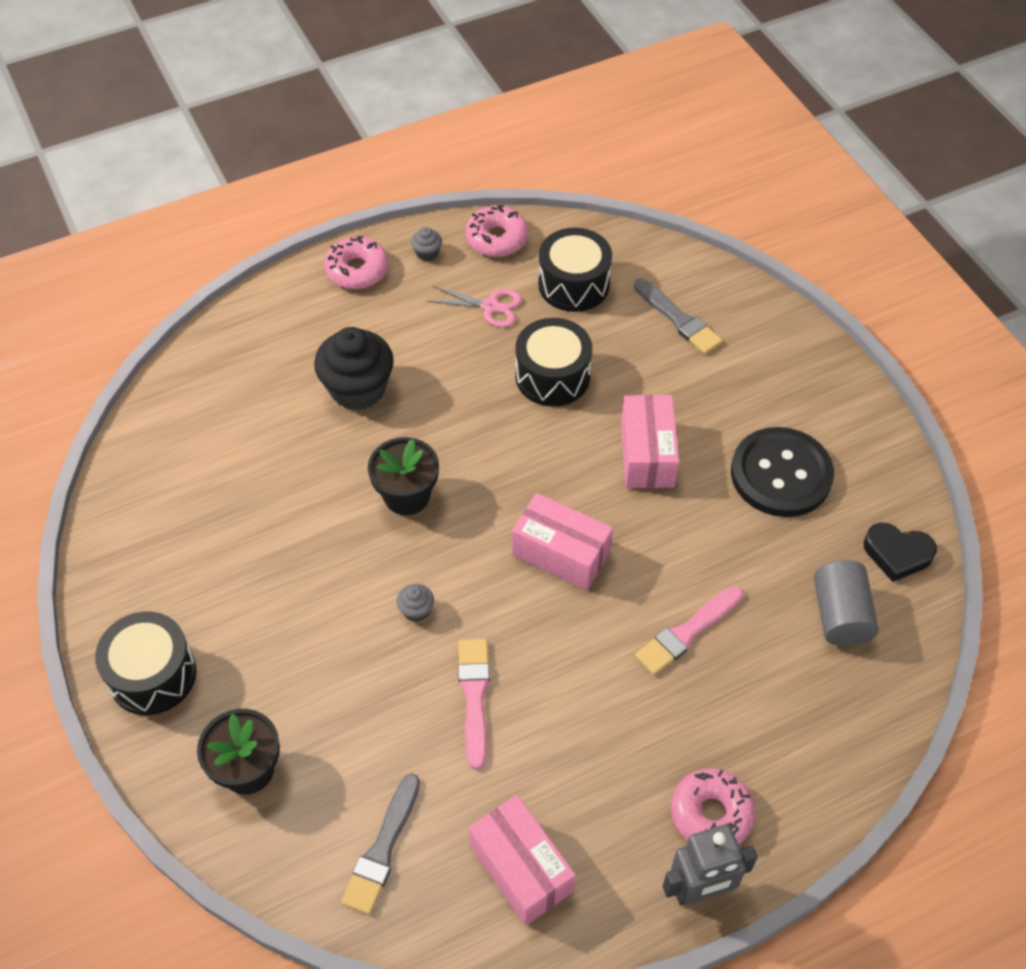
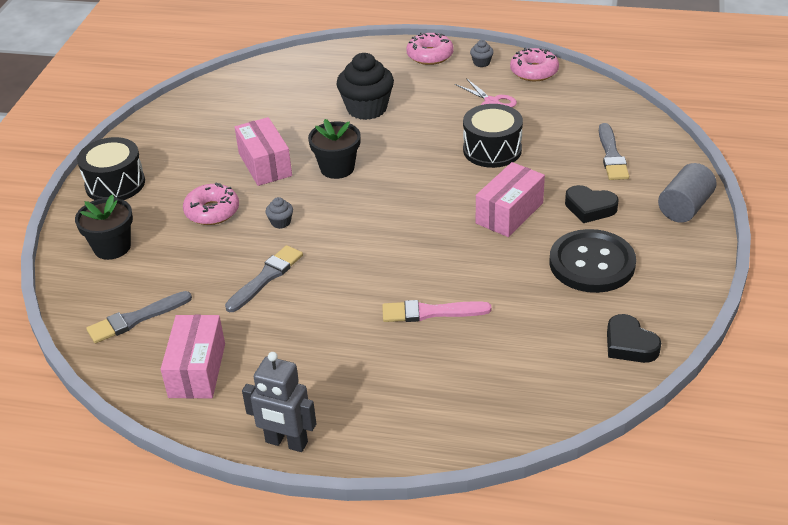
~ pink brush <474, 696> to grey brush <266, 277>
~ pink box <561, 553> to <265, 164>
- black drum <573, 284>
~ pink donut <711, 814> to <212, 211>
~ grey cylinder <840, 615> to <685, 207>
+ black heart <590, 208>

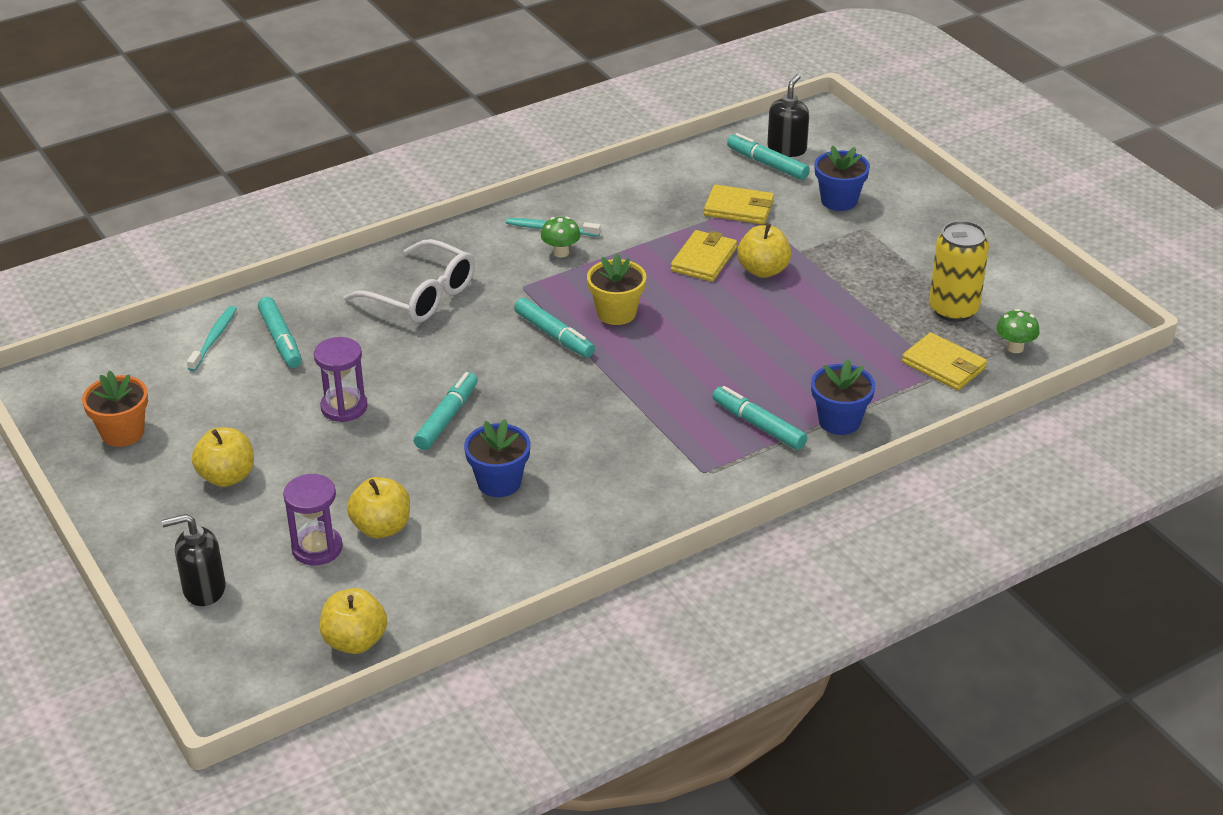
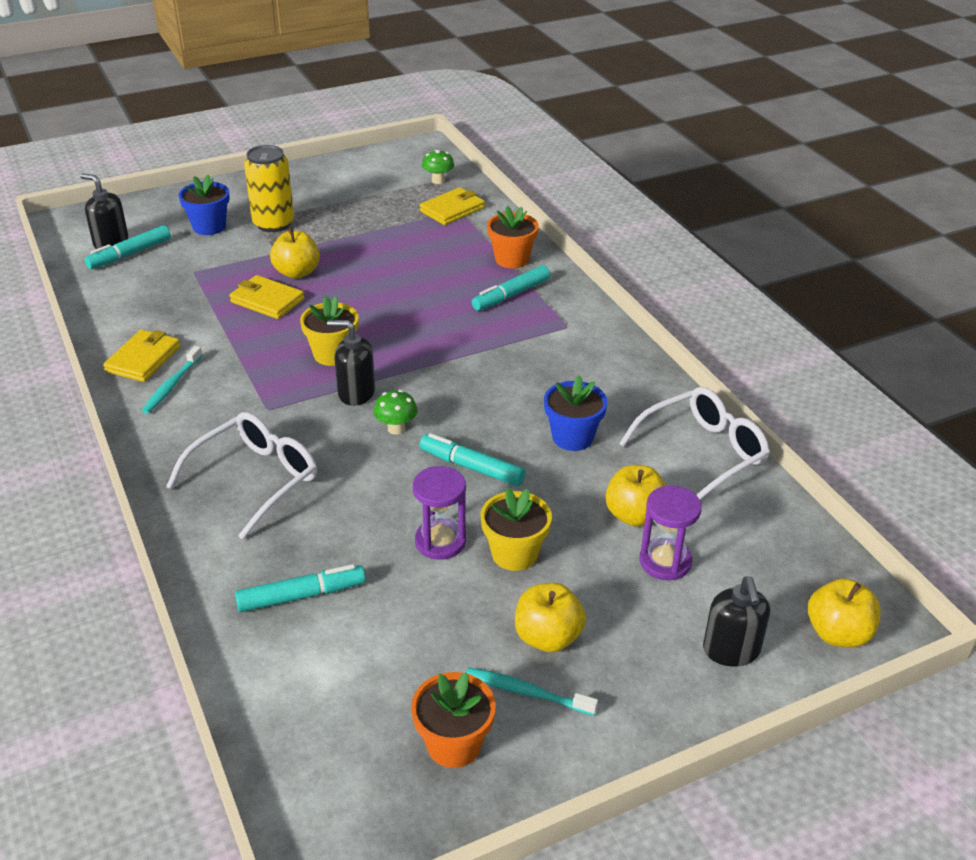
~ turquoise toothbrush <214, 338> to <527, 692>
~ yellow apple <355, 641> to <838, 633>
~ turquoise marker <554, 335> to black soap dispenser <356, 393>
~ green mushroom <561, 252> to <396, 428>
~ yellow wallet <739, 208> to <143, 359>
~ blue flower pot <839, 421> to orange flower pot <512, 259>
~ yellow can <953, 309> to <273, 224>
+ yellow flower pot <514, 554>
+ white glasses <702, 453>

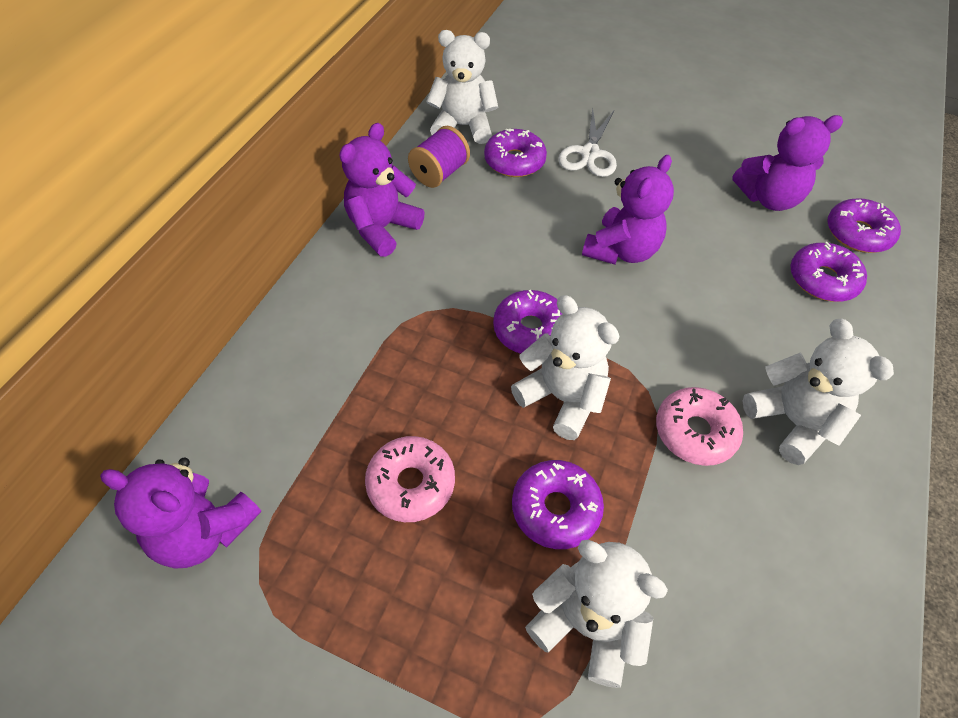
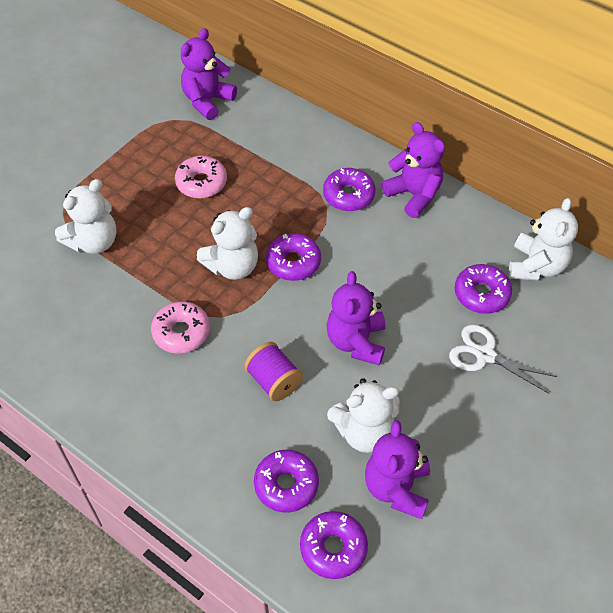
~ purple spool <440, 173> to <274, 381>
~ purple donut <555, 508> to <348, 195>
~ purple teddy bear <621, 250> = <356, 342> 45 degrees clockwise
~ white teddy bear <792, 421> to <364, 432>

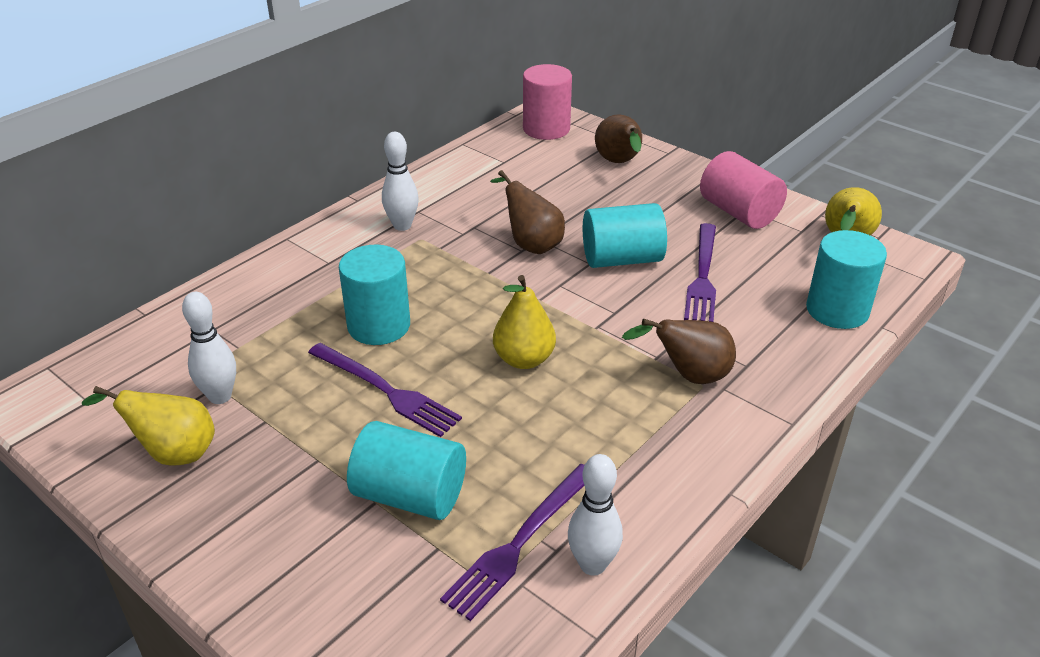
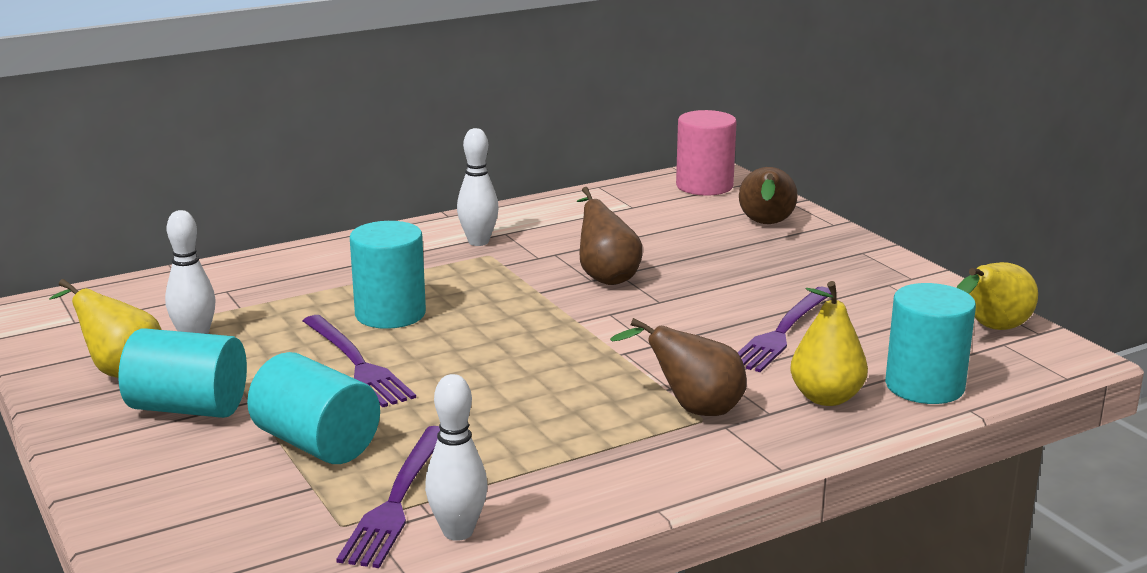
~ purple fork <520, 542> = <397, 500> 45 degrees counterclockwise
~ yellow pear <524, 359> to <826, 398>
~ turquoise cylinder <622, 259> to <188, 408>
- pink cylinder <739, 212>

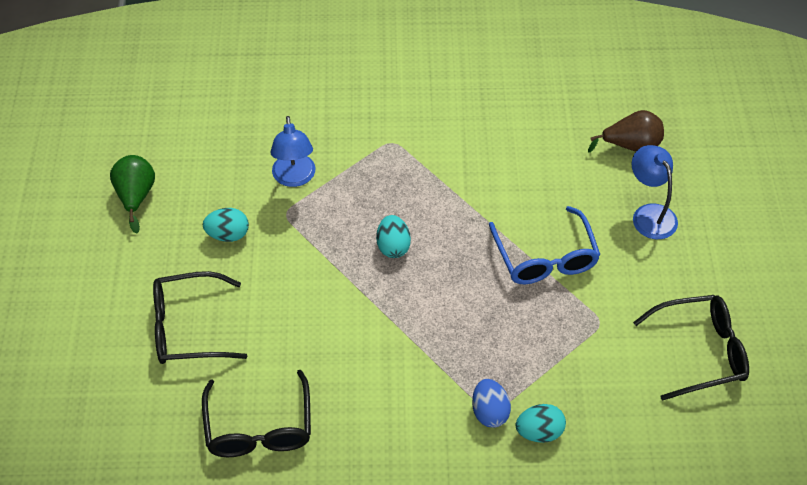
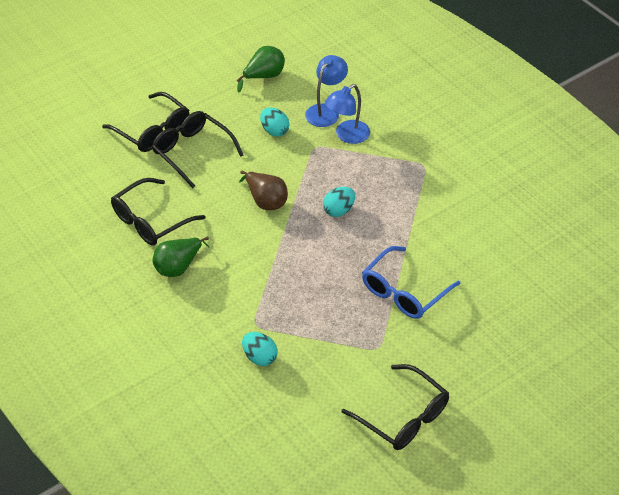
- blue egg <489, 412>
~ brown pear <631, 146> to <265, 201>
~ blue lamp <649, 214> to <326, 111>
+ black glasses <152, 131>
+ green pear <178, 267>

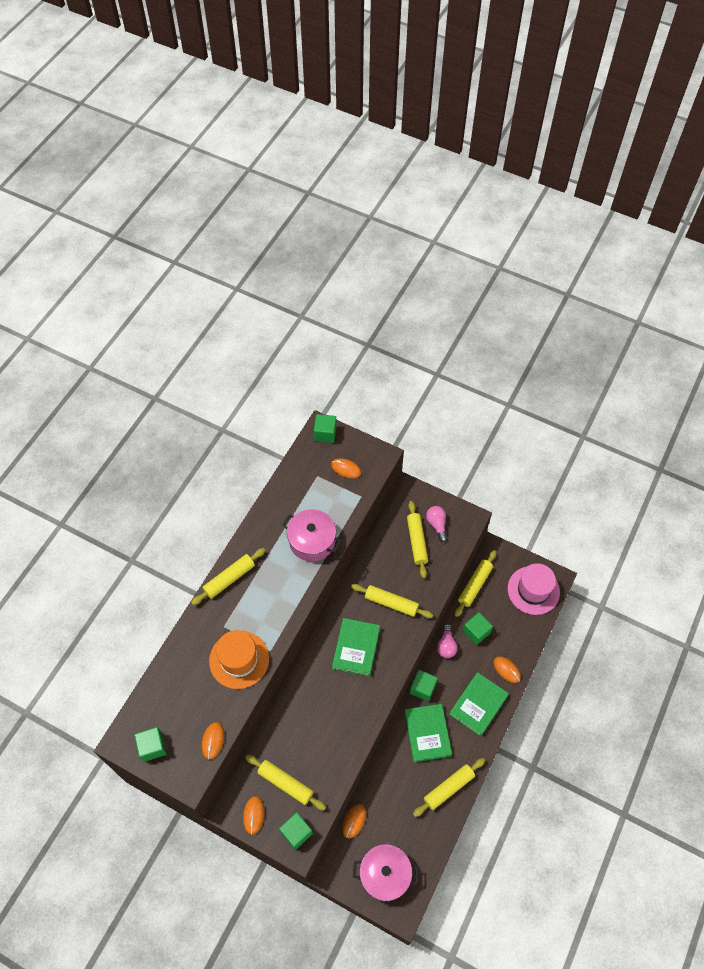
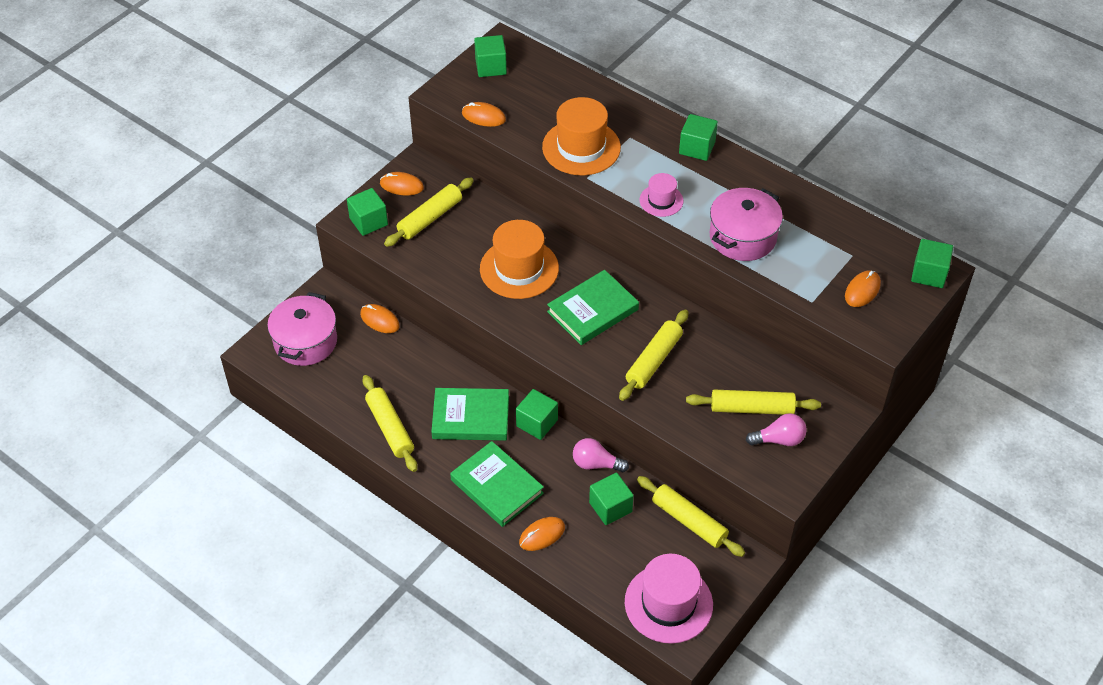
~ yellow rolling pin <229, 579> to green cube <697, 148>
~ green book <356, 648> = <592, 310> 60 degrees counterclockwise
+ orange hat <519, 269>
+ pink hat <661, 200>

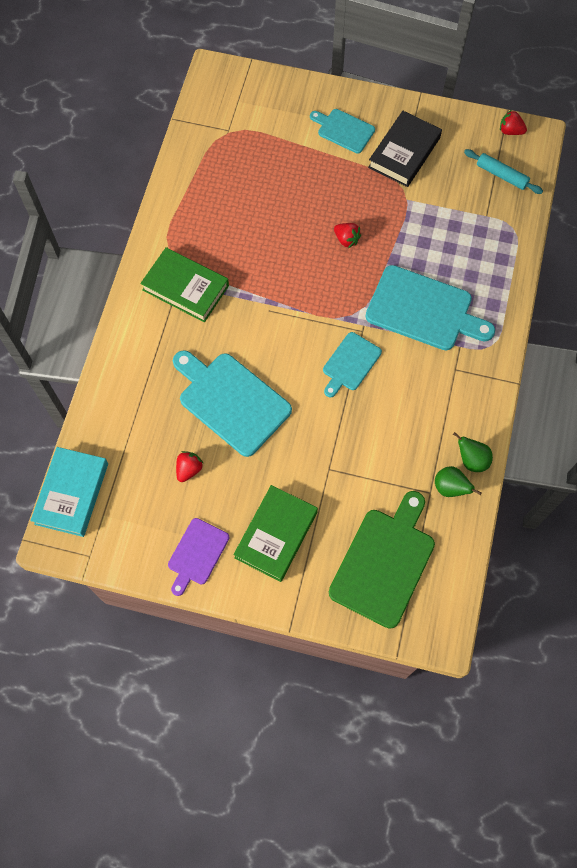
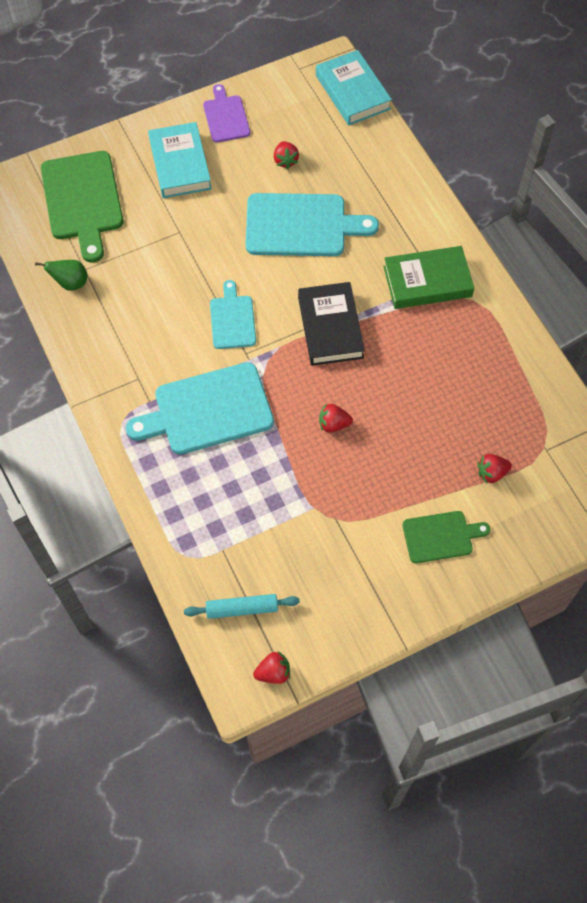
~ green book <276, 535> to turquoise book <180, 164>
~ turquoise cutting board <343, 130> to green cutting board <441, 536>
~ black book <404, 152> to <330, 327>
- green pear <471, 460>
+ red strawberry <491, 473>

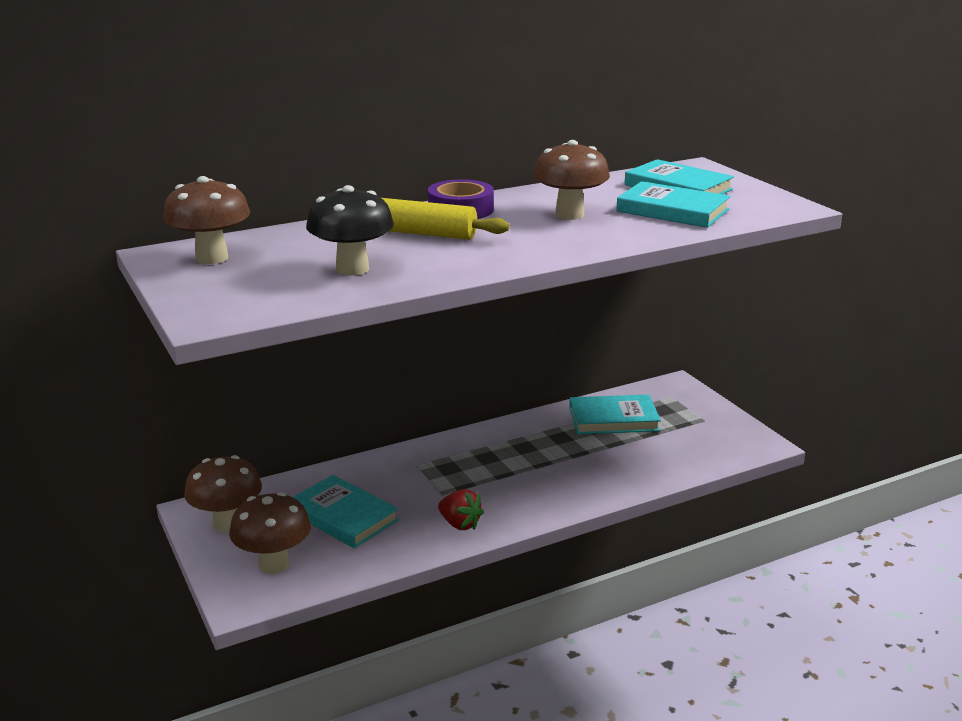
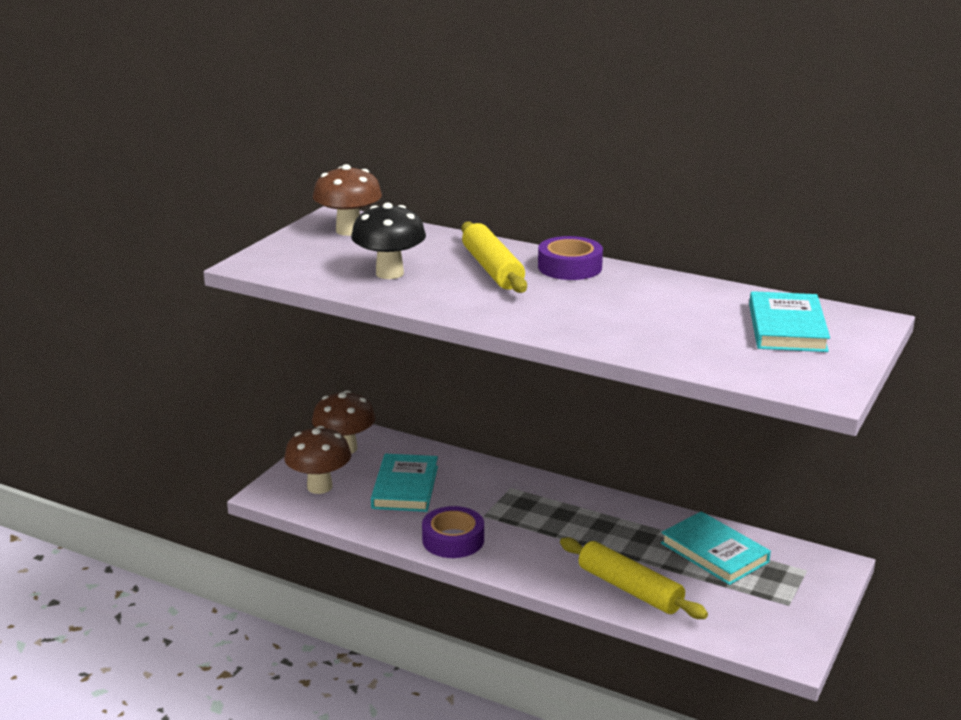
~ red strawberry <460, 524> to purple tape <453, 540>
- brown mushroom <569, 215>
- turquoise book <672, 210>
+ yellow rolling pin <629, 589>

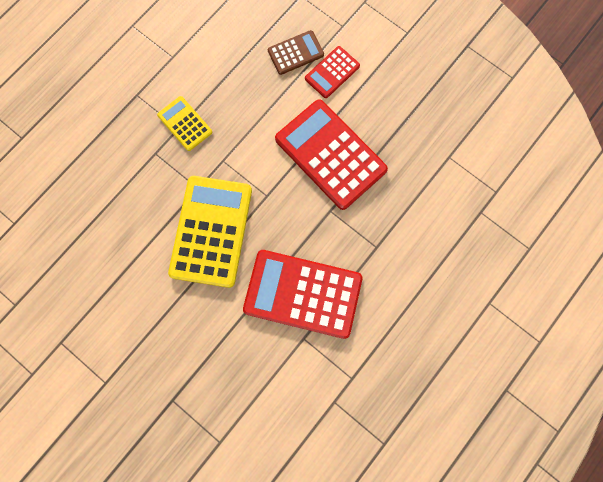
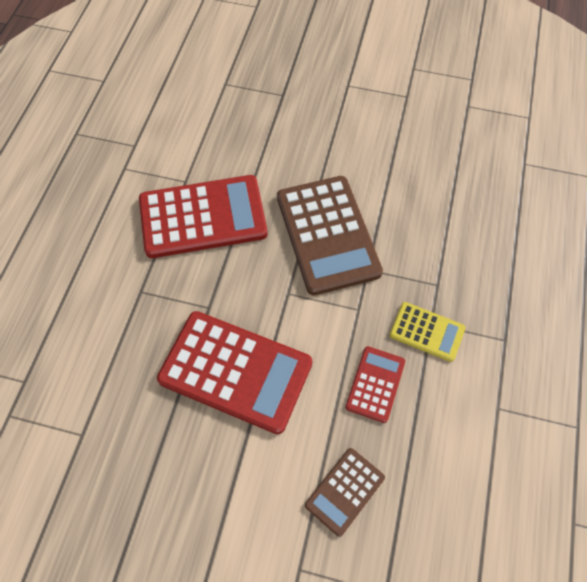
~ yellow calculator <211, 231> to brown calculator <327, 235>
~ red calculator <332, 72> to <375, 384>

